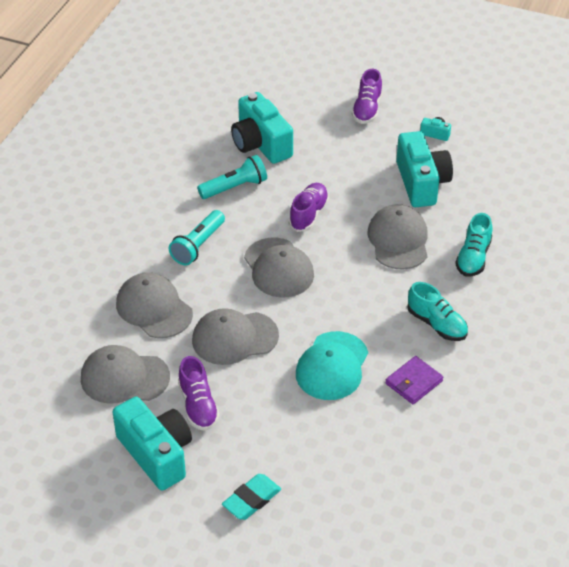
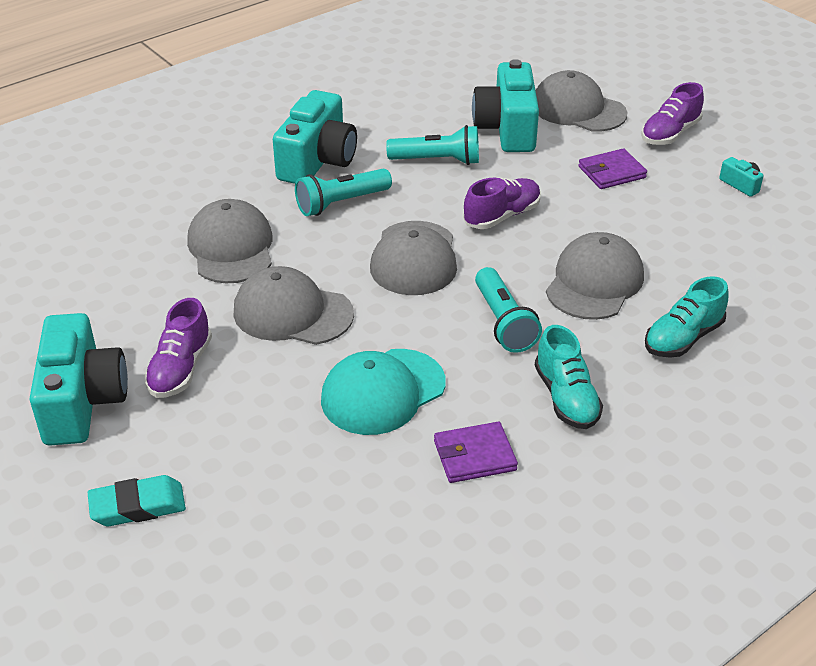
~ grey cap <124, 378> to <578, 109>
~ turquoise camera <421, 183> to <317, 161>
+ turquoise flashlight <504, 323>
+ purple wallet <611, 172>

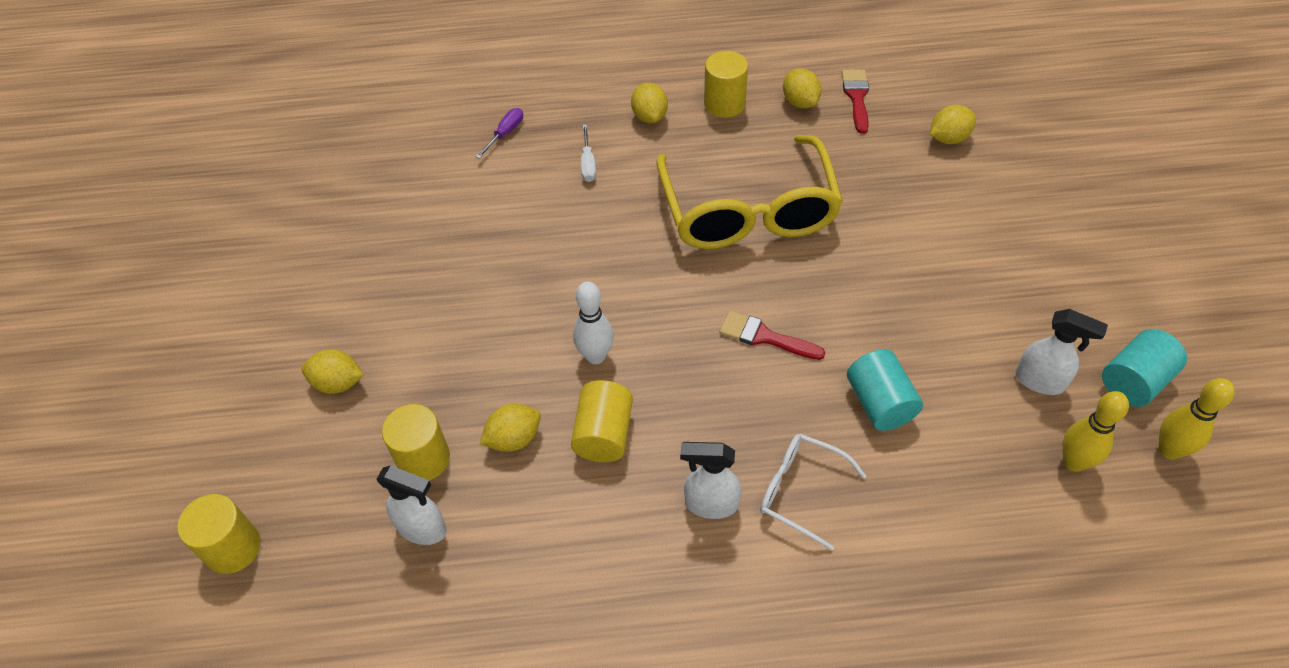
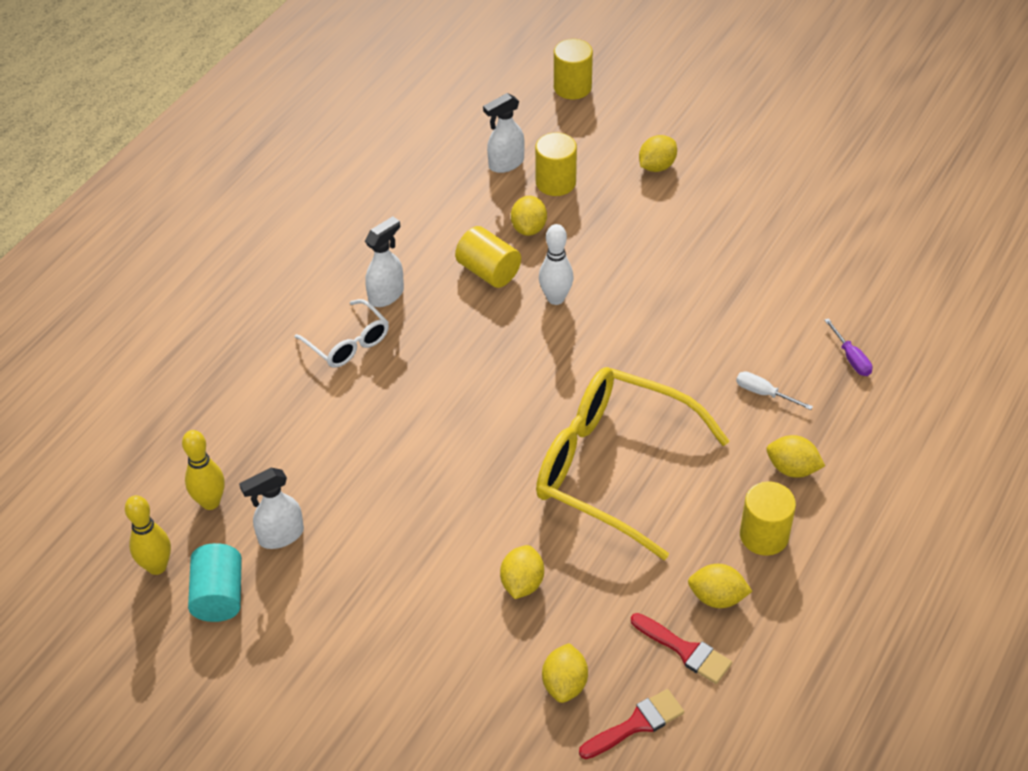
~ red brush <765, 337> to <636, 724>
~ white glasses <801, 491> = <348, 343> 75 degrees clockwise
- turquoise cylinder <879, 403>
+ yellow lemon <522, 583>

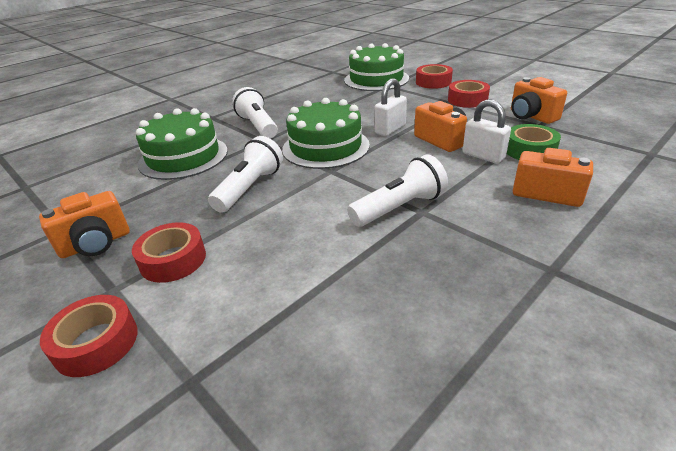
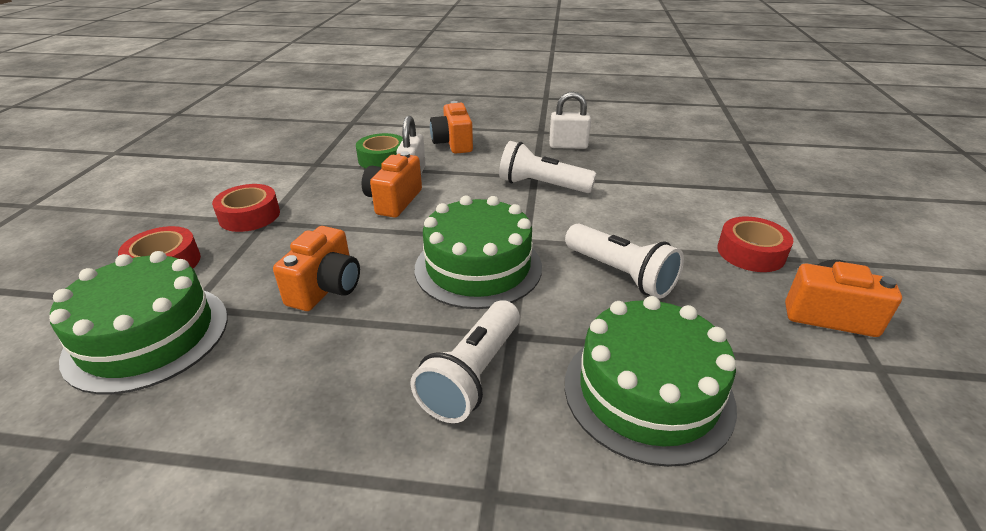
- red tape <96, 343>
~ white flashlight <250, 188> = <620, 274> 120 degrees counterclockwise
~ white padlock <390, 129> to <568, 146>
~ orange camera <531, 116> to <326, 288>

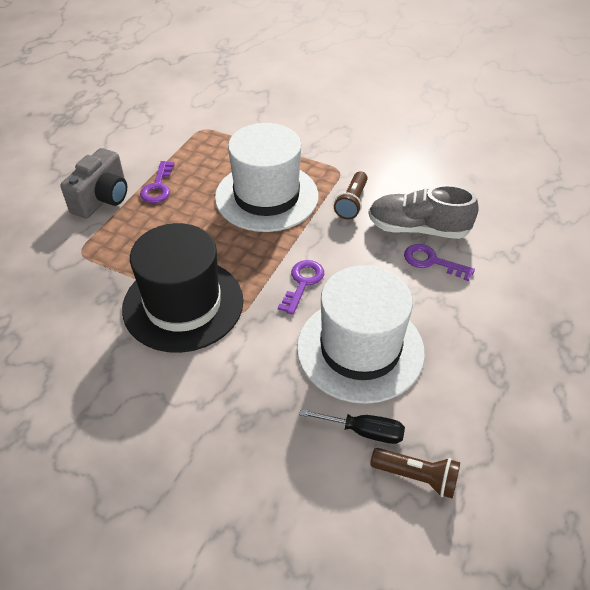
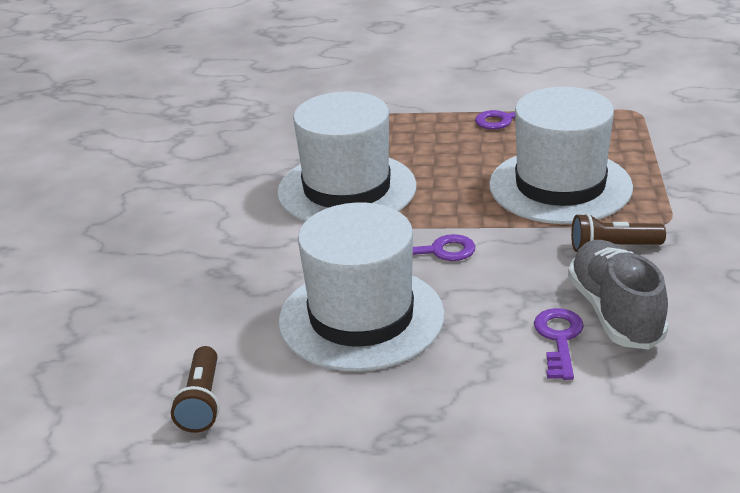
- grey camera <102, 199>
~ black hat <183, 304> to white hat <347, 189>
- black screwdriver <364, 431>

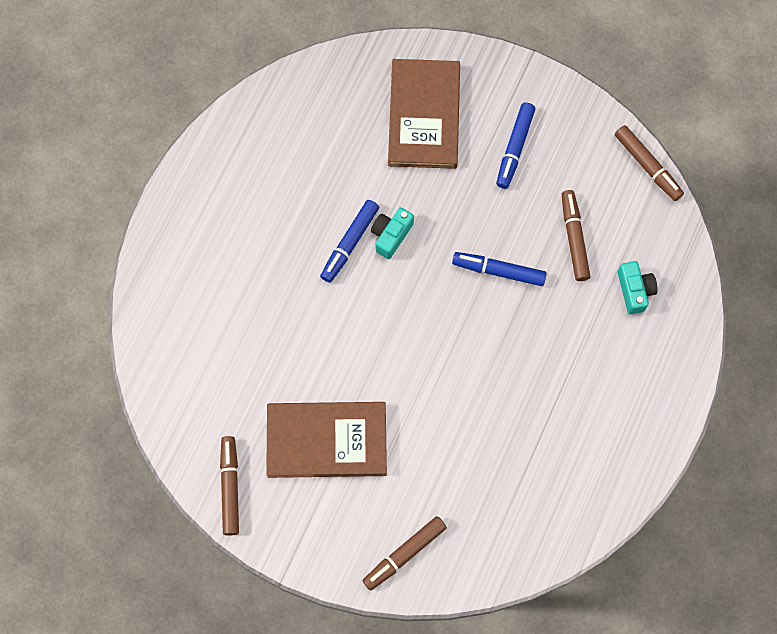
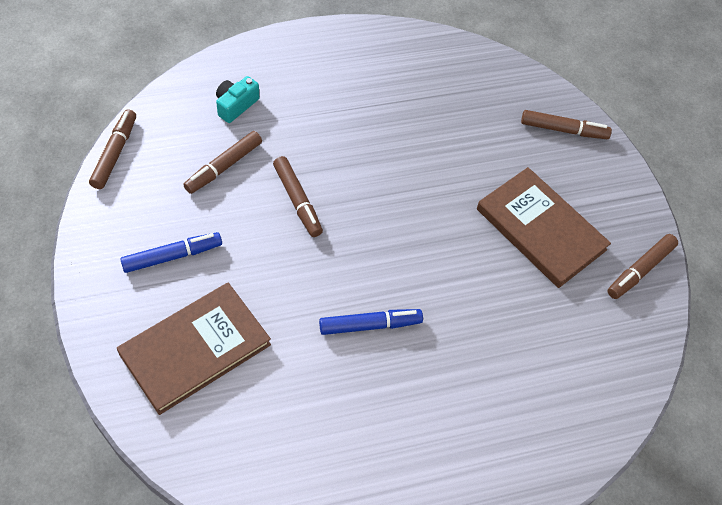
- turquoise camera <391, 235>
~ blue marker <499, 271> to brown marker <297, 200>

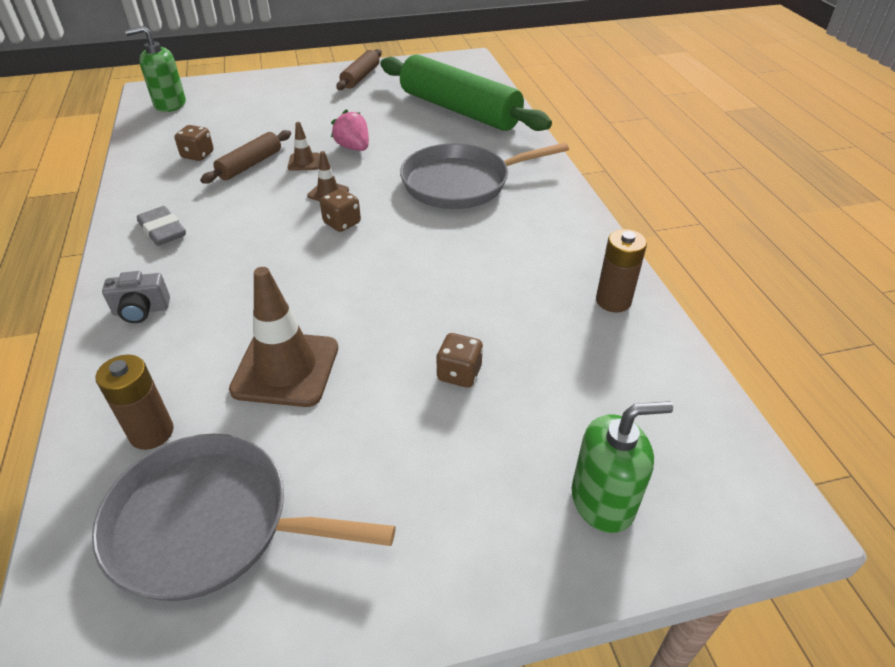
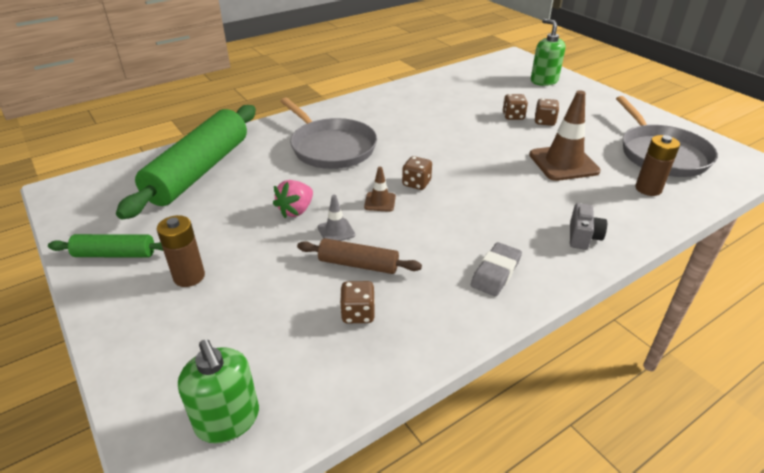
~ grey camera <141, 310> = <583, 237> 45 degrees clockwise
~ brown traffic cone <304, 162> to grey traffic cone <336, 231>
~ brown rolling pin <360, 77> to green rolling pin <115, 254>
~ brown battery <613, 301> to <189, 276>
+ brown dice <544, 122>

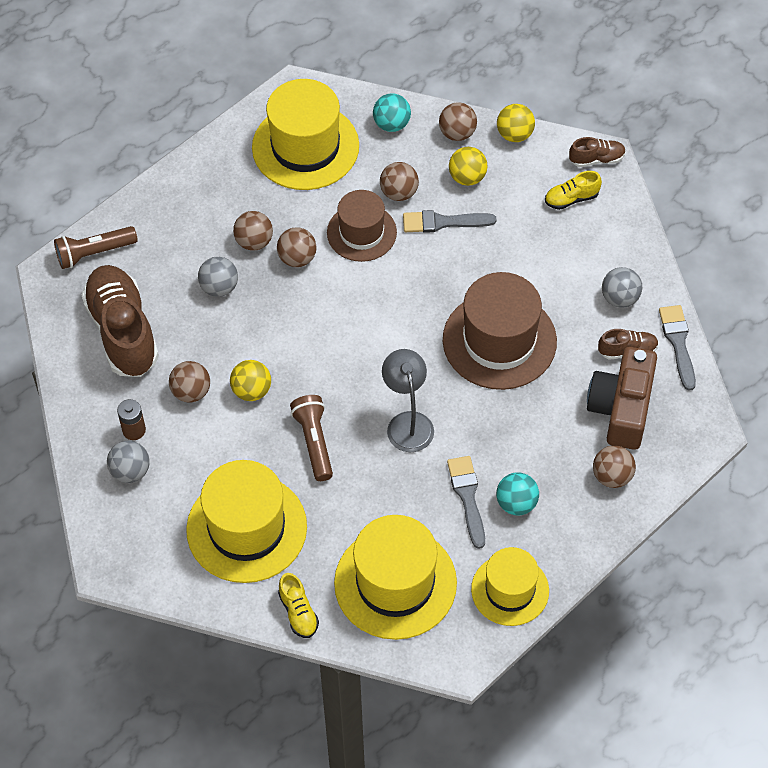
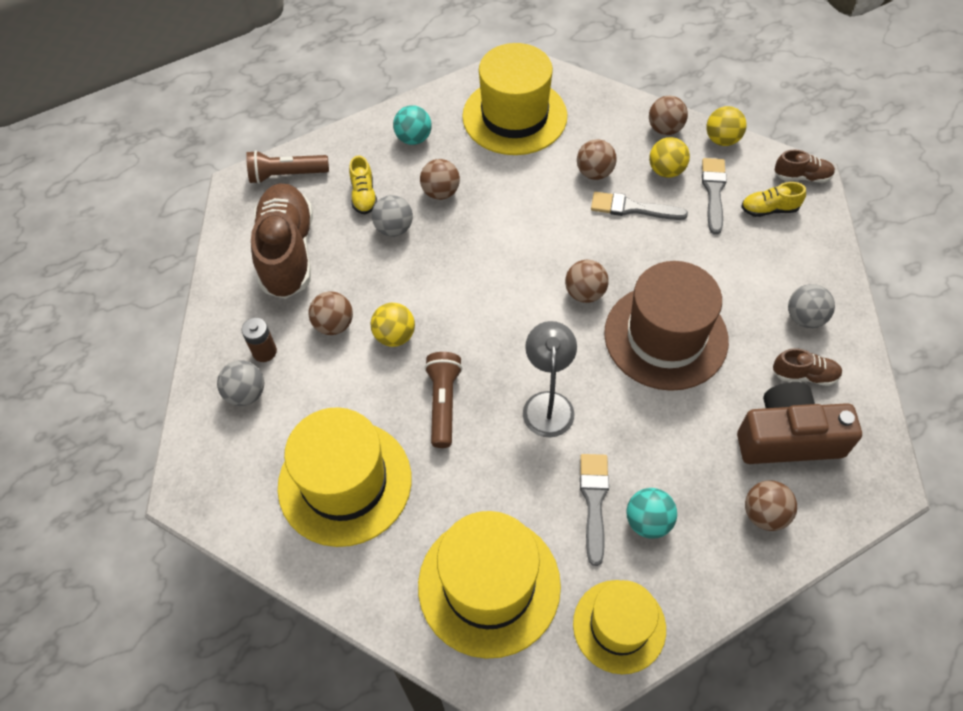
~ brown ball <297, 258> to <585, 293>
~ yellow shoe <298, 612> to <364, 196>
- brown hat <361, 232>
~ turquoise ball <391, 124> to <414, 138>
~ brown camera <621, 408> = <788, 437> 60 degrees clockwise
~ grey brush <678, 343> to <713, 192>

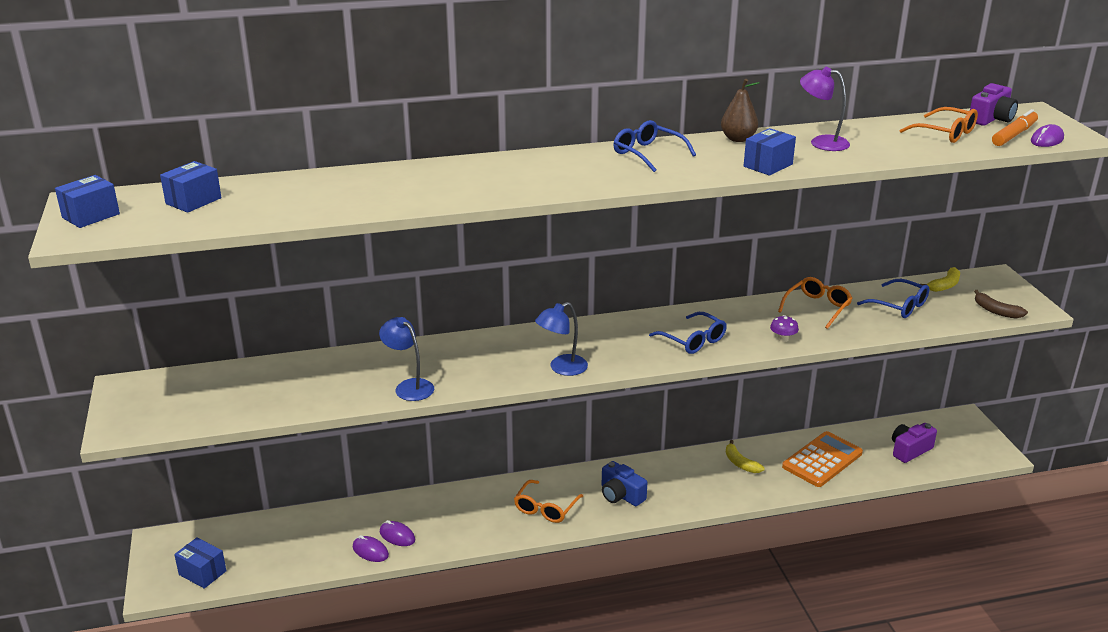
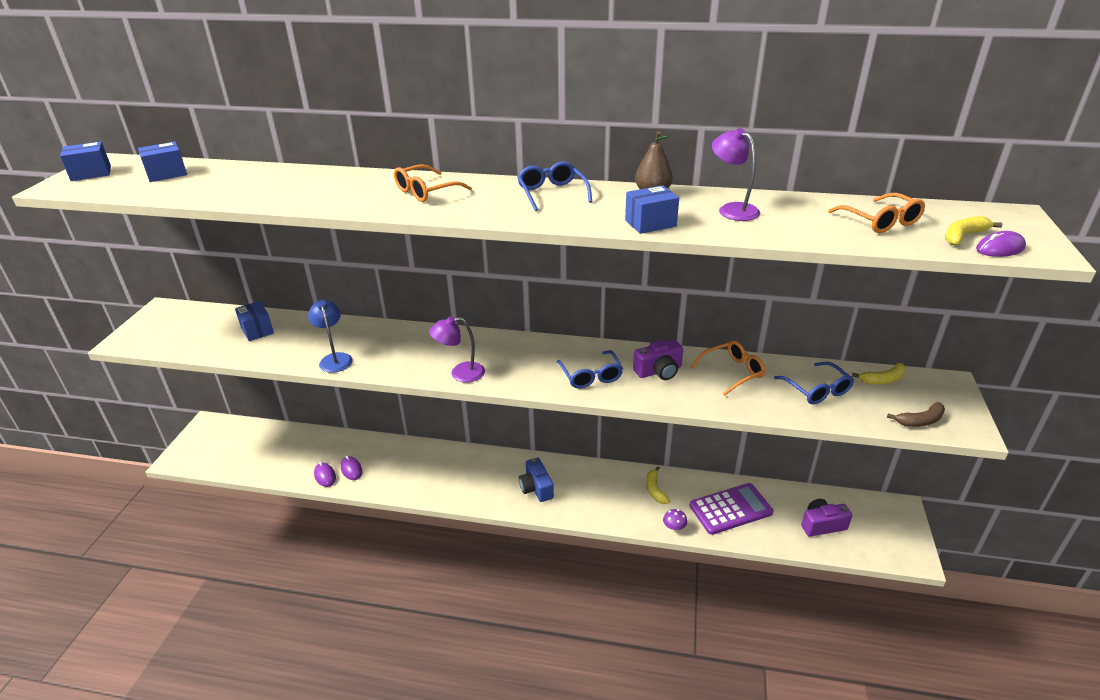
~ blue box <202, 573> to <257, 330>
~ orange glasses <546, 508> to <426, 191>
~ blue lamp <562, 368> to purple lamp <460, 373>
~ purple mushroom <783, 339> to <674, 528>
~ orange calculator <822, 460> to purple calculator <730, 509>
~ purple camera <991, 119> to <659, 371>
~ brown banana <996, 311> = <920, 421> 90 degrees counterclockwise
~ orange marker <1014, 135> to yellow banana <963, 236>

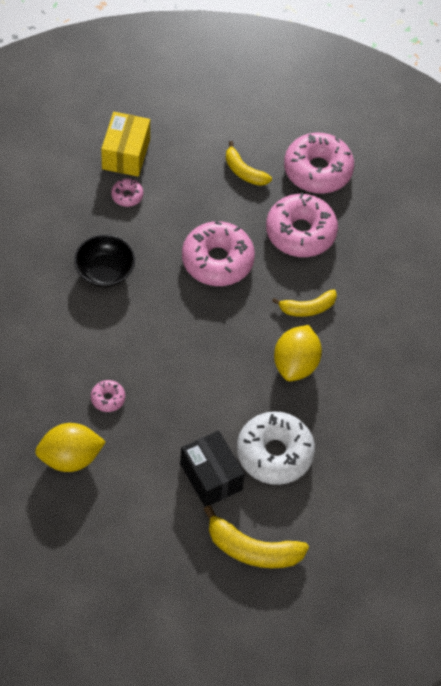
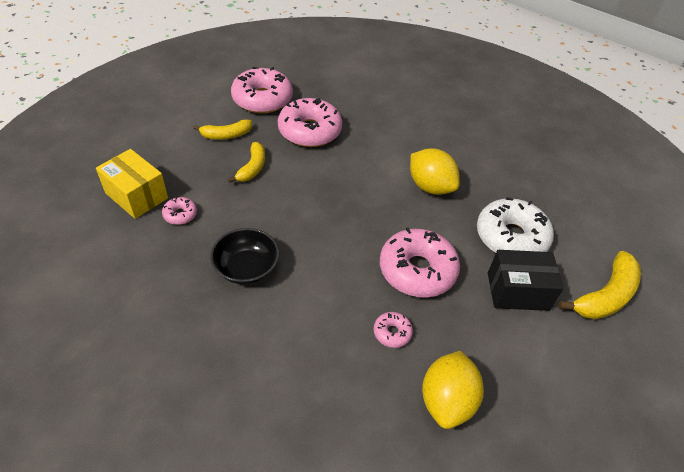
~ pink donut <217, 260> to <417, 270>
~ yellow banana <307, 308> to <252, 168>

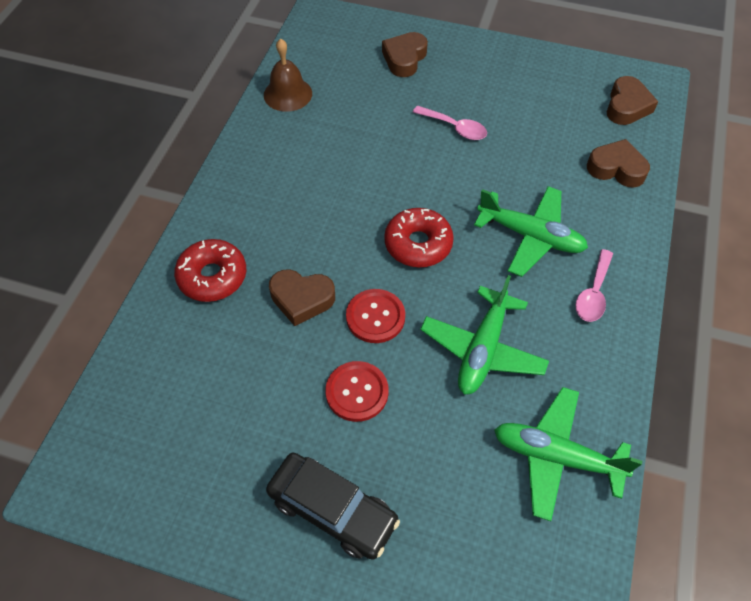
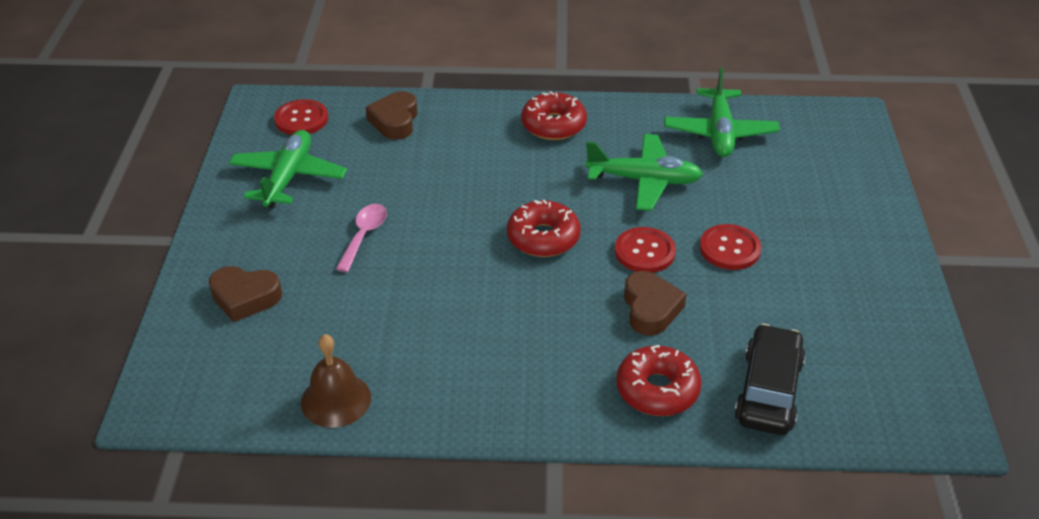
~ black car <332, 510> to <768, 390>
~ green plane <530, 236> to <288, 177>
~ pink spoon <593, 293> to red donut <553, 125>
~ brown heart <627, 106> to red button <301, 119>

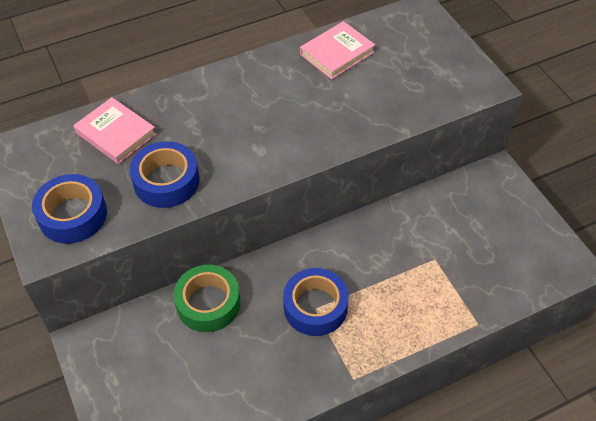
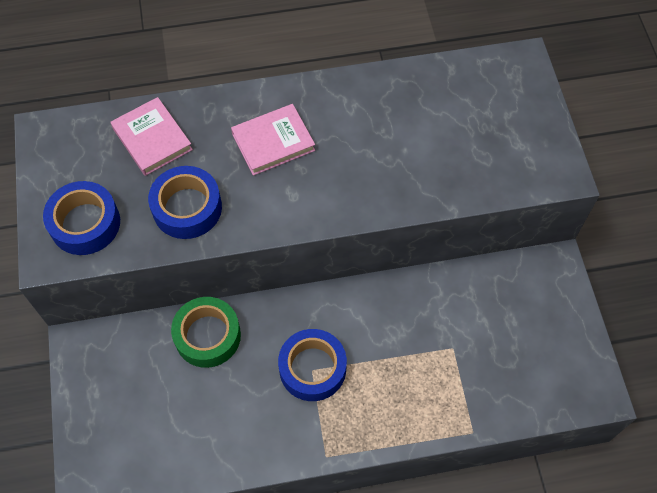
~ pink book <337, 53> to <273, 142>

